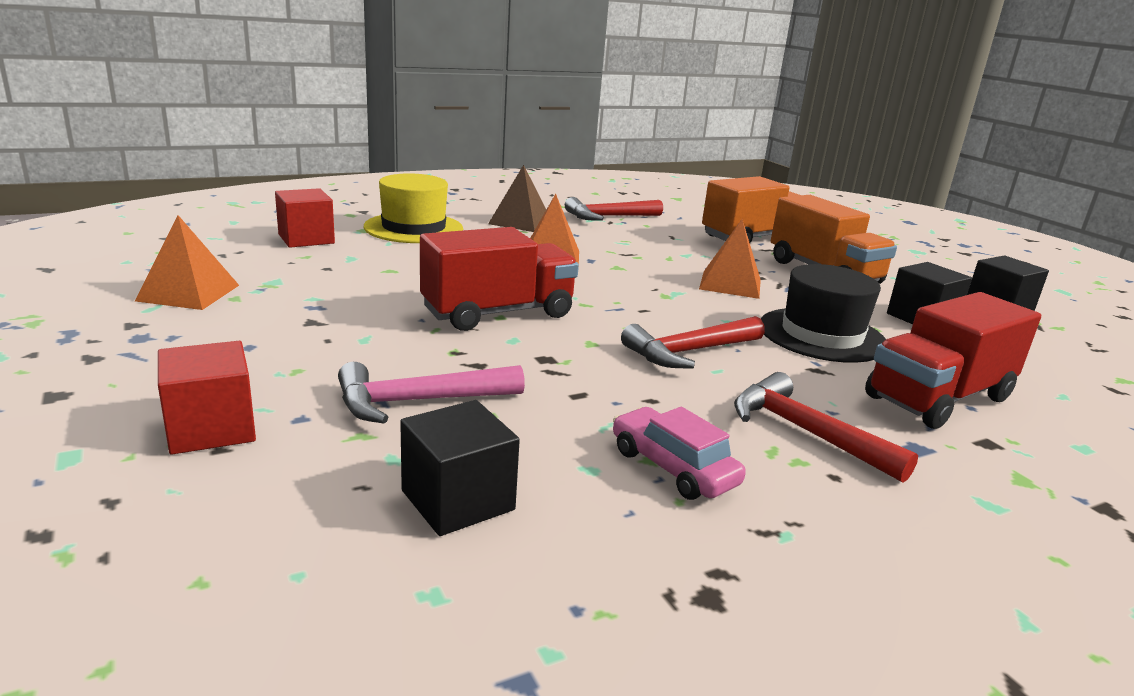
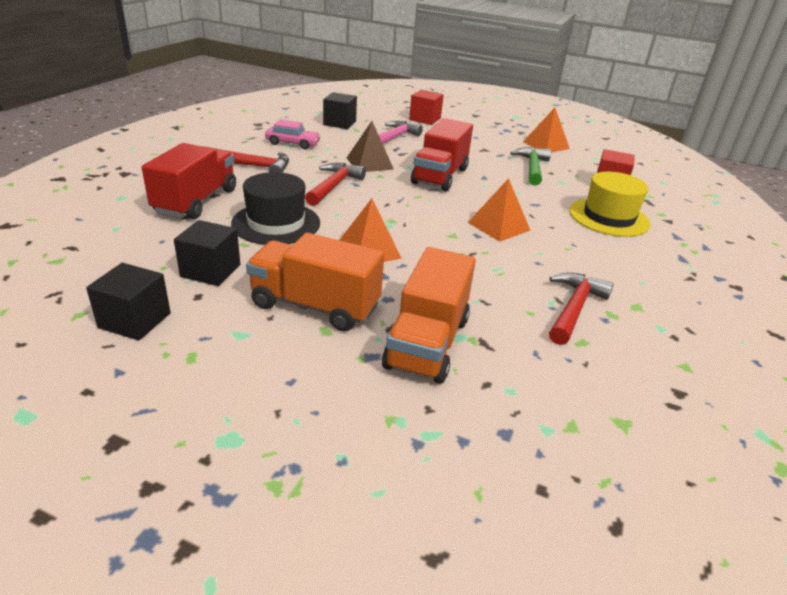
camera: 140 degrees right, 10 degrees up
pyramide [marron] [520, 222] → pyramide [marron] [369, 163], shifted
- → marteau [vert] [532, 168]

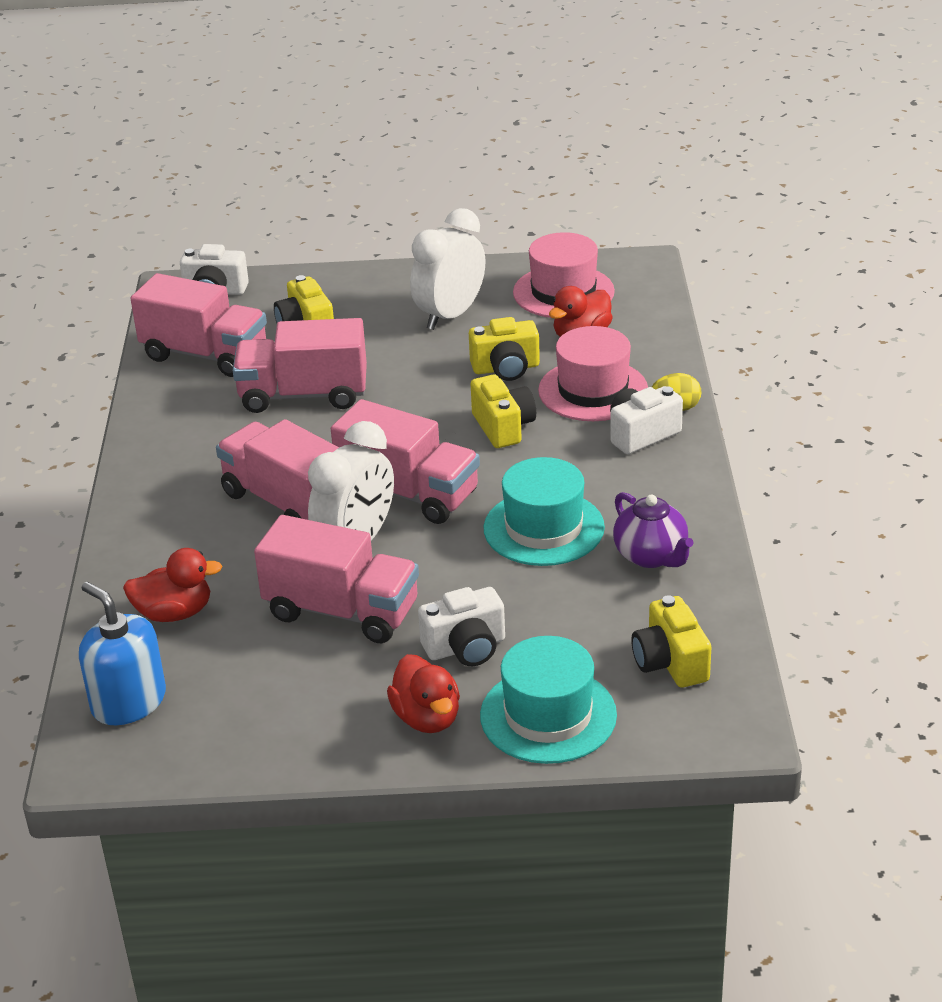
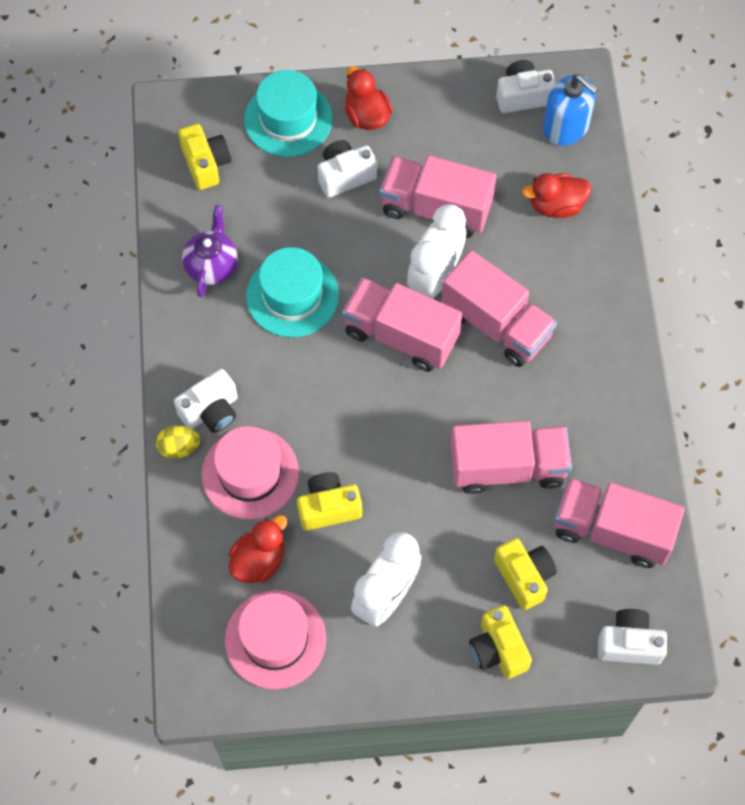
camera: 175 degrees right, 30 degrees up
appareil photo [jaune] [503, 427] → appareil photo [jaune] [498, 649], shifted
théière [violet] [651, 556] → théière [violet] [212, 265], 45 degrees clockwise
- → appareil photo [blanc] [523, 96]

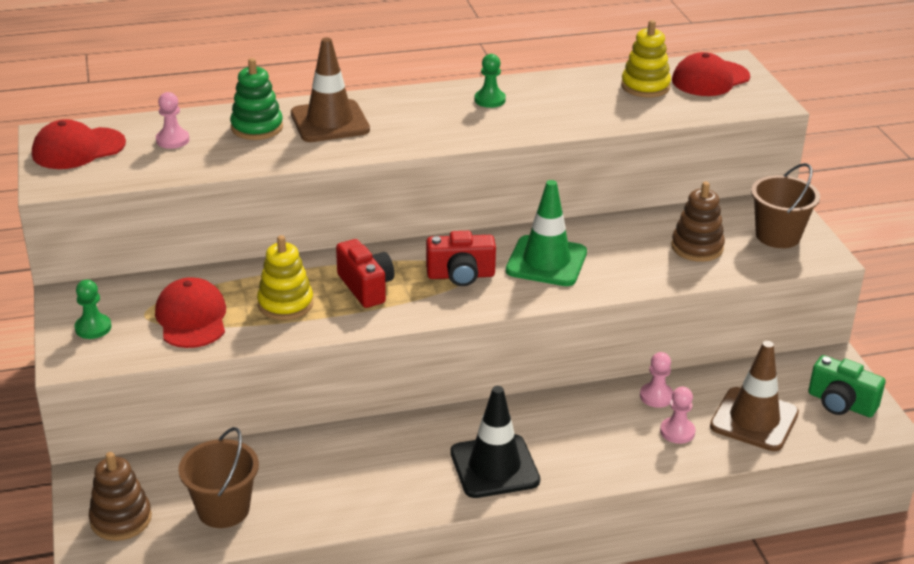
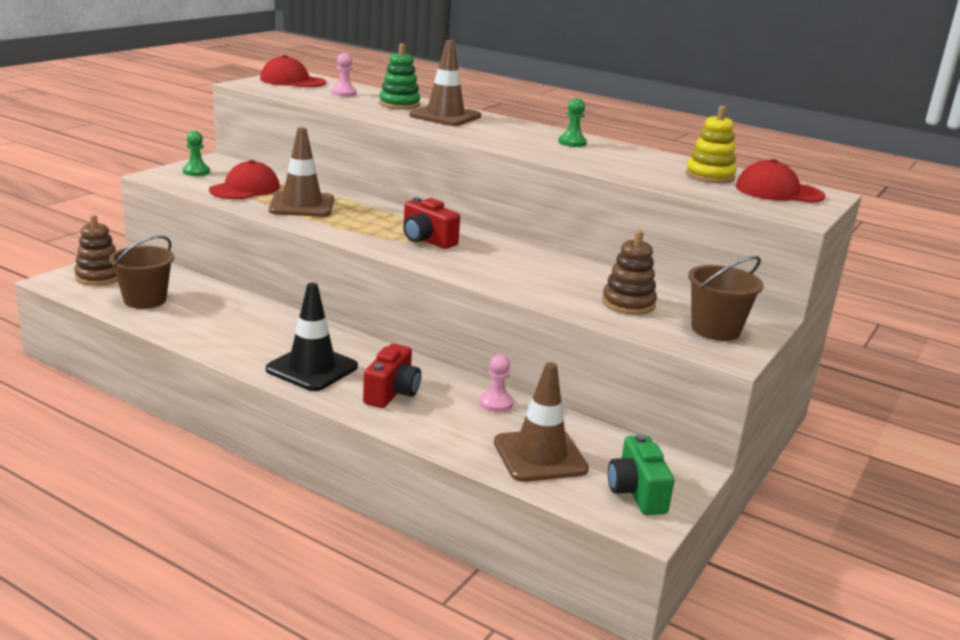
camera: 45 degrees right, 10 degrees down
jouet à empiler [jaune] [285, 304] → cône de chantier [marron] [302, 205]
appareil photo [rouge] [366, 287] → appareil photo [rouge] [392, 393], shifted
cône de chantier [vert] [546, 262] → -
pion [rose] [677, 432] → -

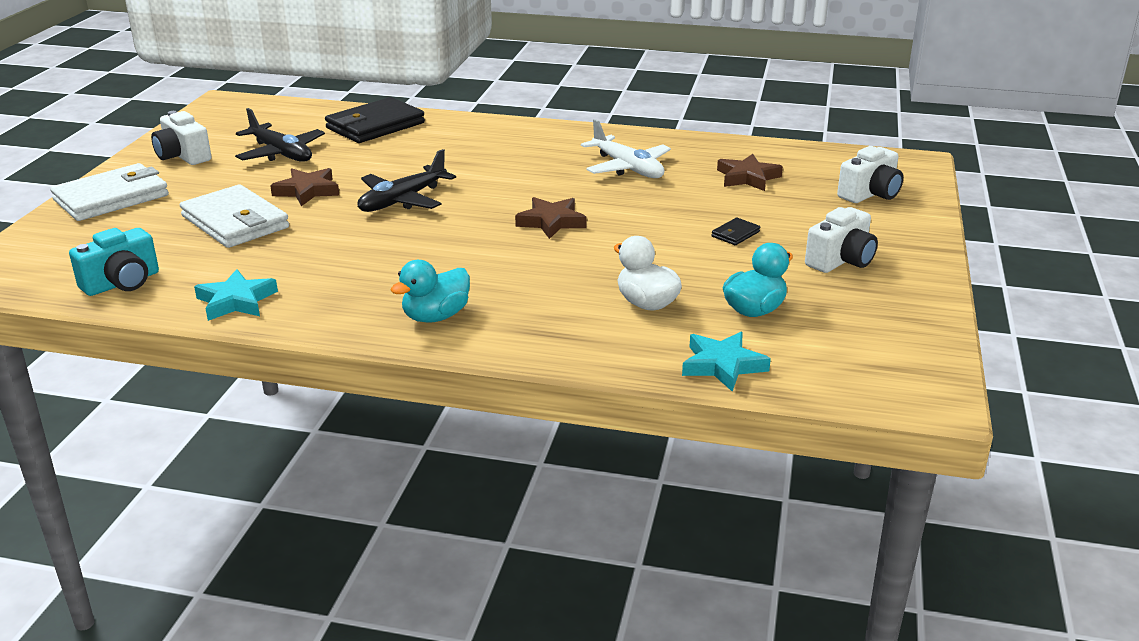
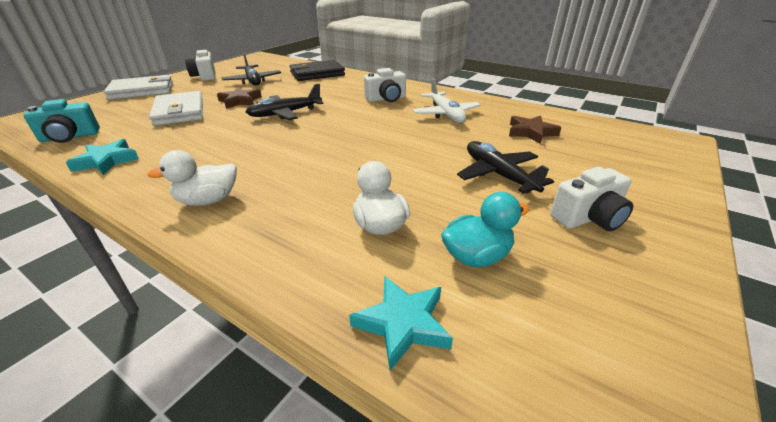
camera: 20 degrees right, 5 degrees up
canard [turquoise] [435, 316] → canard [blanc] [208, 200]
étoile [marron] [551, 222] → -
portefeuille [noir] [735, 234] → avion [noir] [498, 174]
appareil photo [blanc] [870, 194] → appareil photo [blanc] [386, 99], shifted

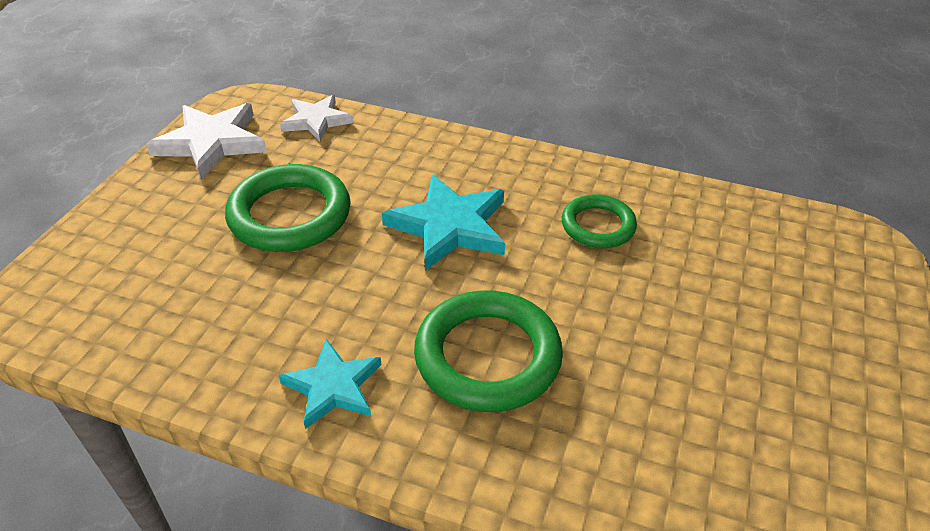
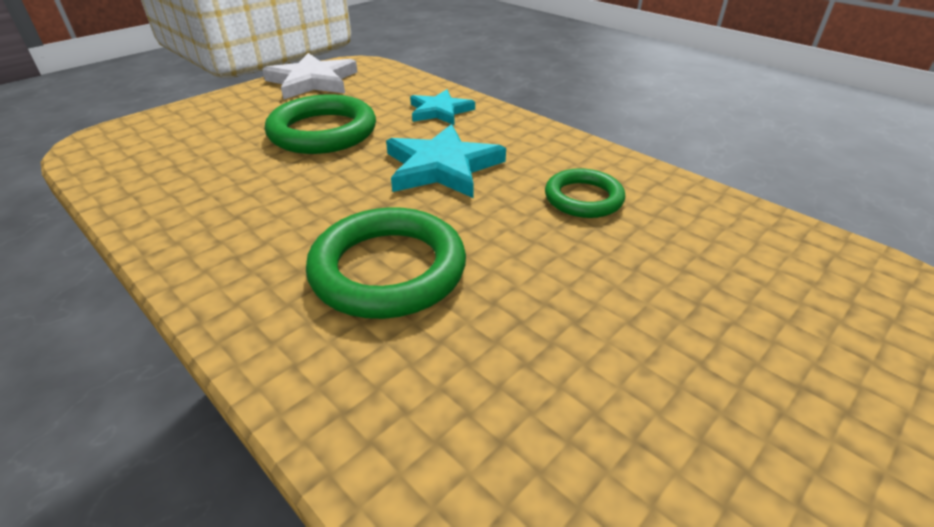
camera: 25 degrees right, 5 degrees down
étoile [turquoise] [333, 386] → étoile [turquoise] [440, 111], shifted
étoile [blanc] [316, 120] → -

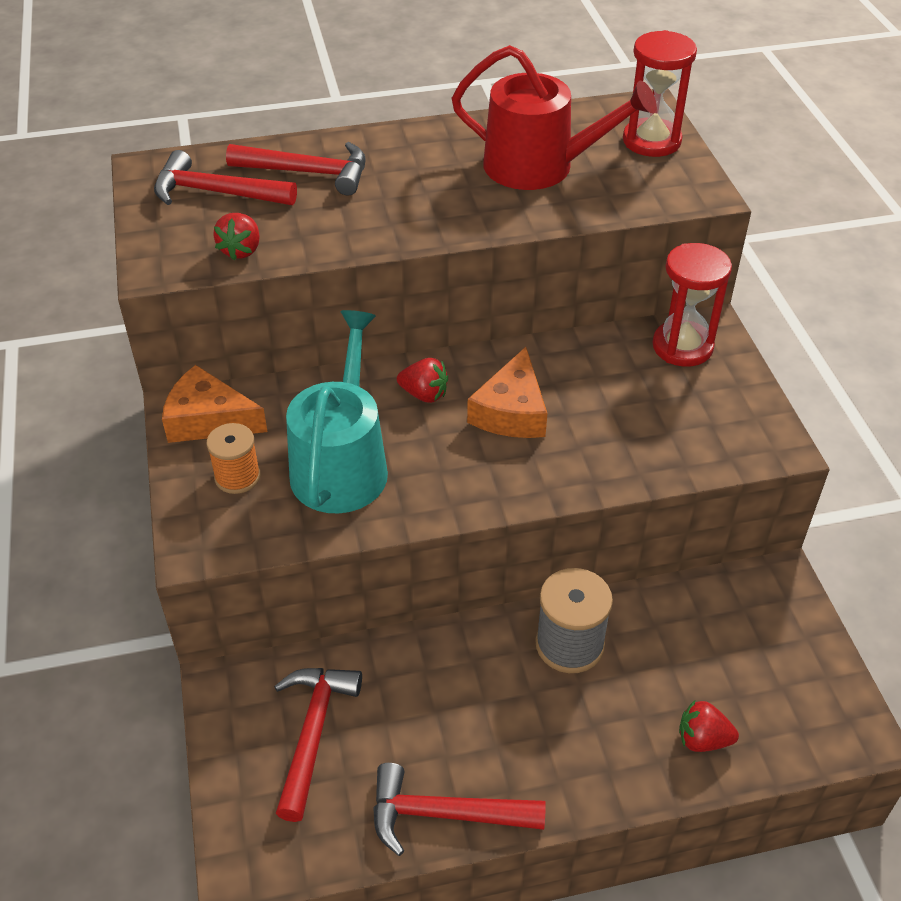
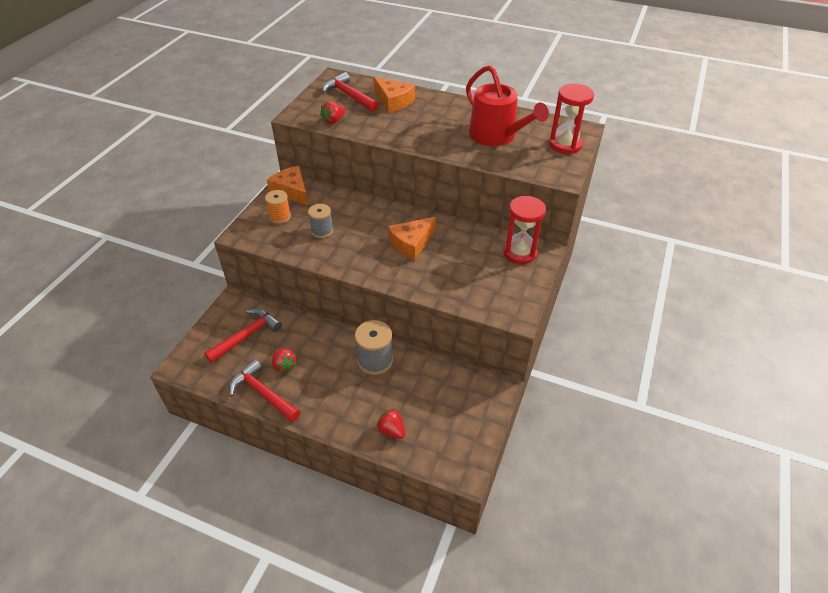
camera: 35 degrees right, 0 degrees up
marteau [rouge] [308, 172] → fromage [orange] [393, 101]
arrosoir [turquoise] [341, 464] → bobine [gris] [322, 231]
fraise [rouge] [424, 394] → fraise [rouge] [284, 366], shifted

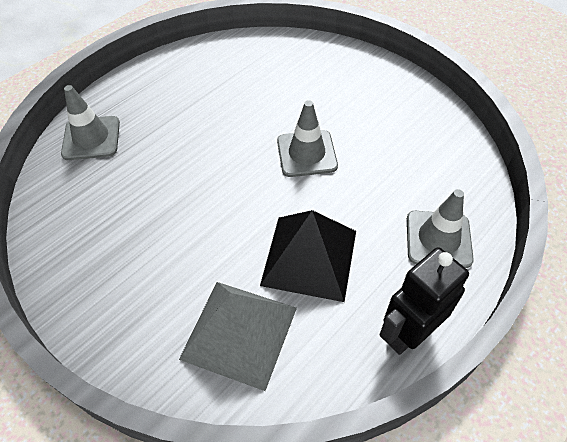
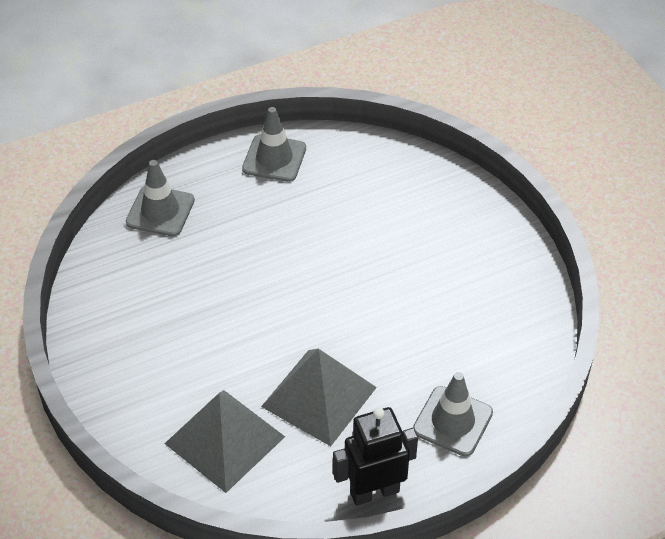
camera: 20 degrees right, 5 degrees down
pyramide [noir] [309, 257] → pyramide [gris] [319, 396]
cône de chantier [gris] [306, 153] → cône de chantier [gris] [274, 158], shifted

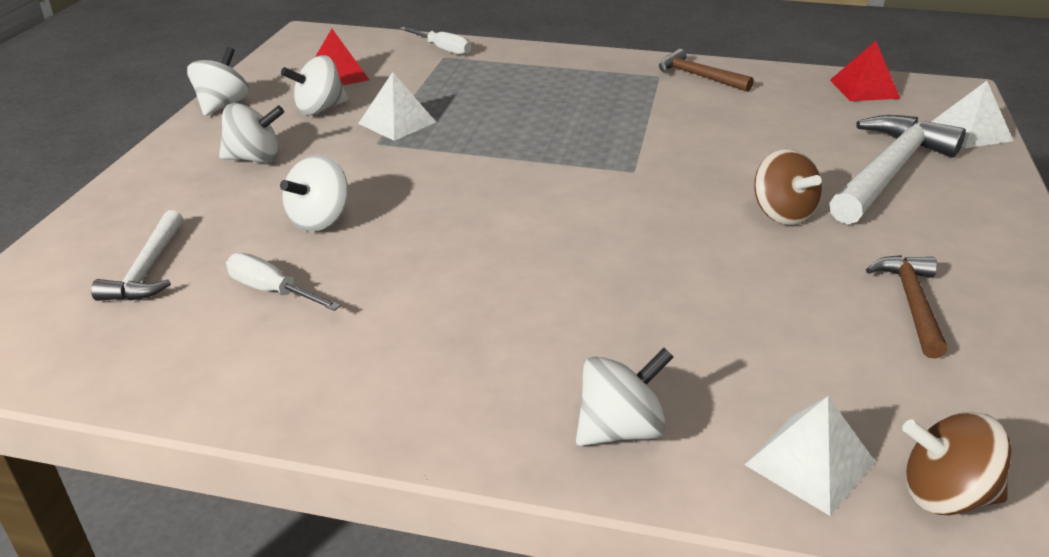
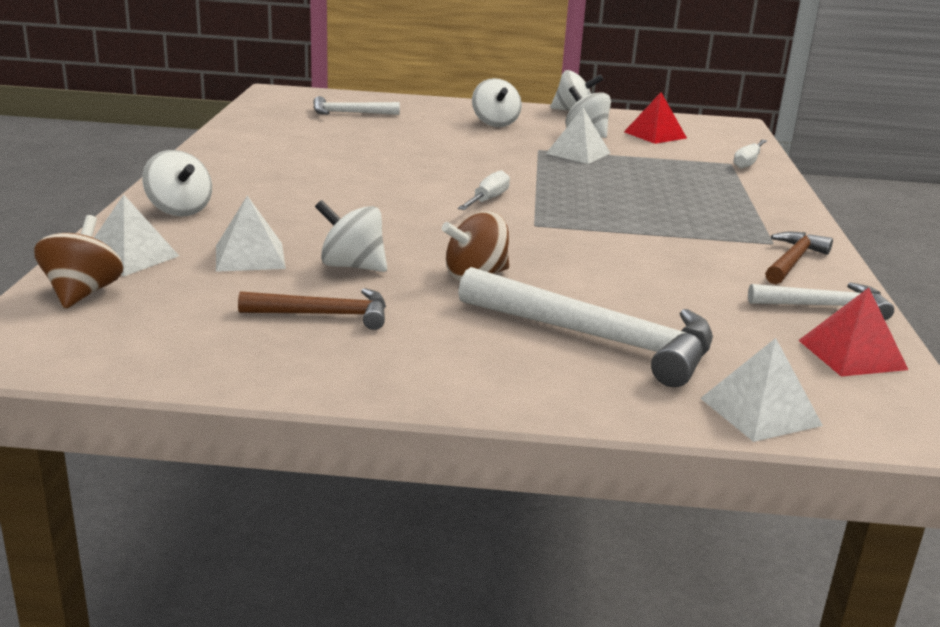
camera: 80 degrees right, 10 degrees down
tournevis [blanc] [272, 291] → tournevis [blanc] [487, 200], shifted
toupie [blanc] [319, 220] → toupie [blanc] [352, 266], shifted
- → pyramide [blanc] [250, 256]
- → marteau [blanc] [825, 306]

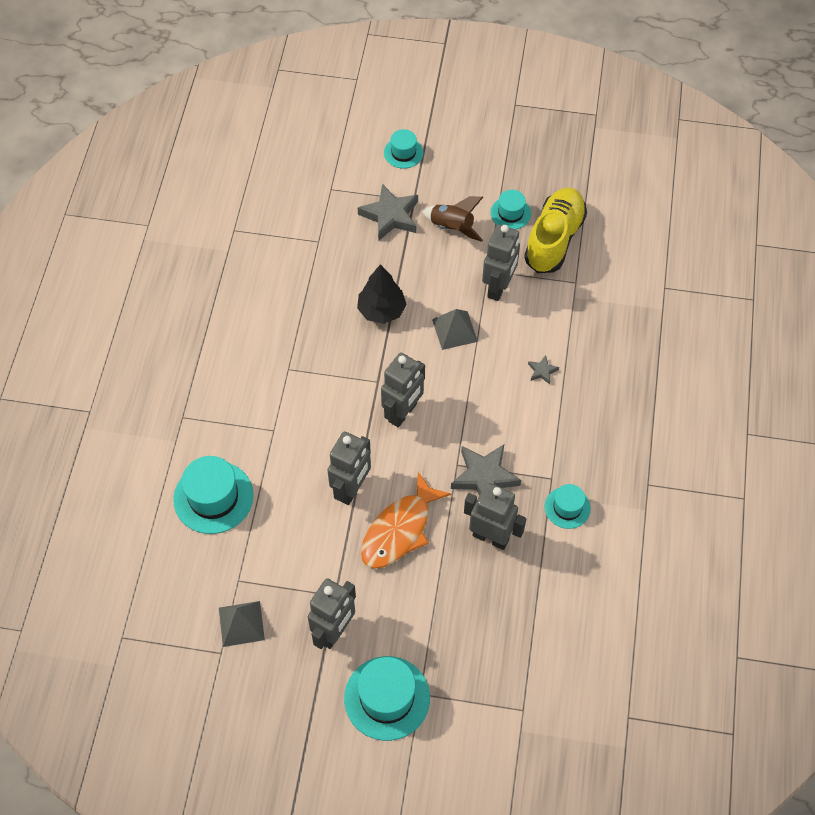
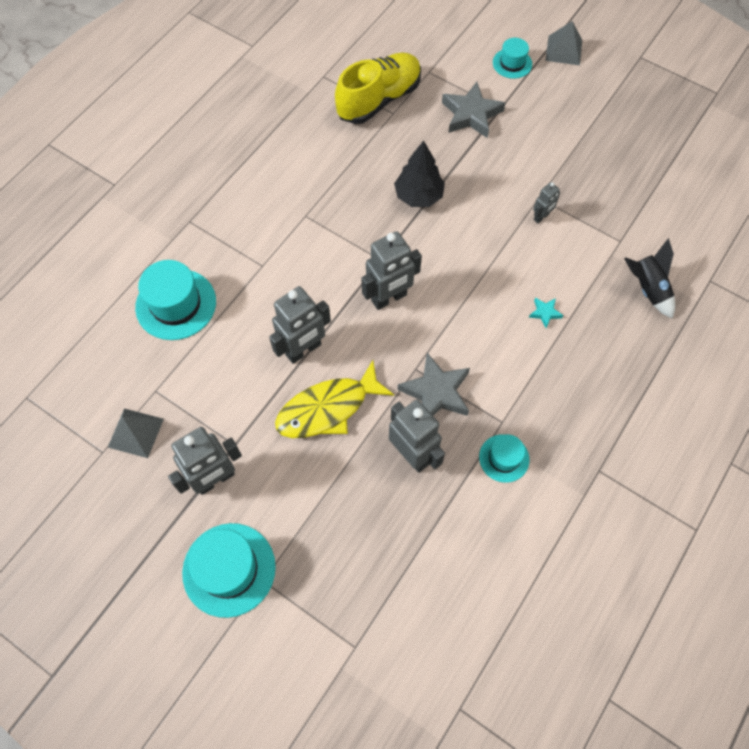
camera: 25 degrees right, 5 degrees up
poisson [orange] [399, 530] → poisson [jaune] [328, 408]
fusée [marron] [452, 228] → -
pyramide [gris] [454, 330] → pyramide [gris] [563, 50], shifted
robot [gris] [498, 287] → robot [gris] [541, 217], x0.51
chapeau [turquoise] [510, 213] → -
chaussure [jaune] [554, 239] → chaussure [jaune] [379, 100], shifted
étoile [gris] [542, 371] → étoile [turquoise] [545, 313]
- → fusée [noir] [646, 289]

